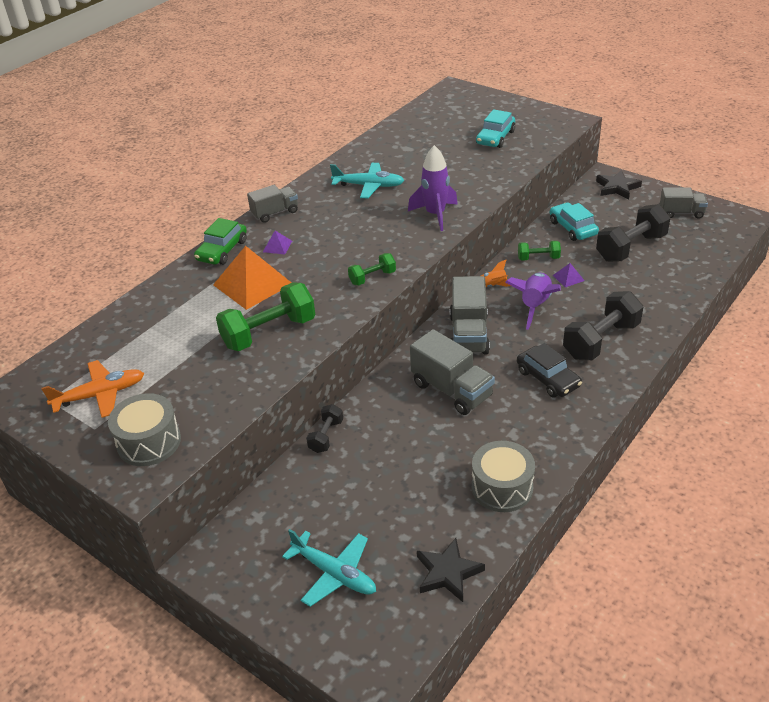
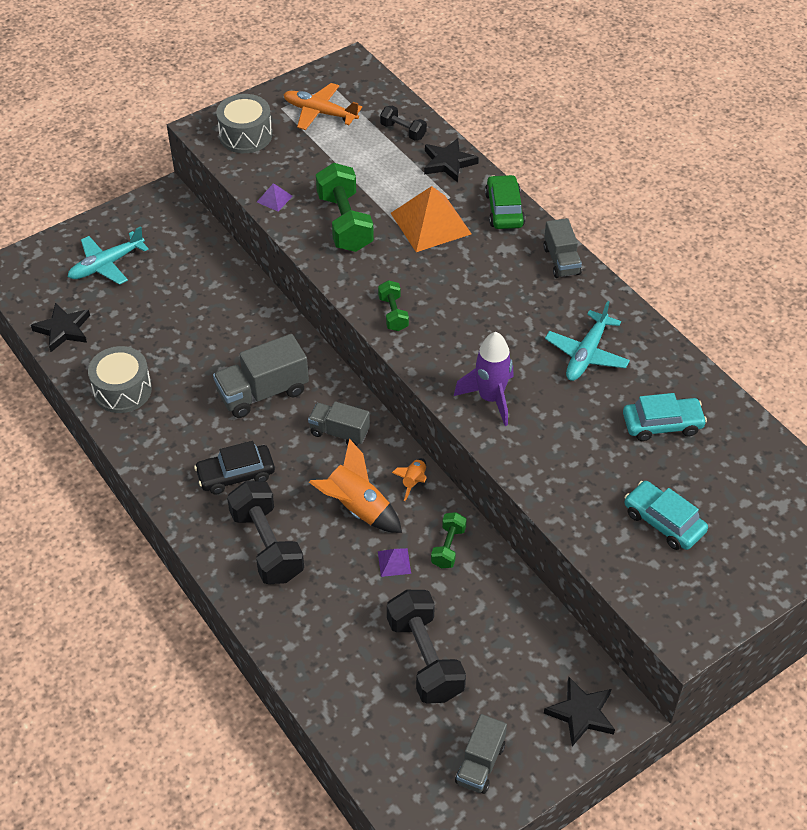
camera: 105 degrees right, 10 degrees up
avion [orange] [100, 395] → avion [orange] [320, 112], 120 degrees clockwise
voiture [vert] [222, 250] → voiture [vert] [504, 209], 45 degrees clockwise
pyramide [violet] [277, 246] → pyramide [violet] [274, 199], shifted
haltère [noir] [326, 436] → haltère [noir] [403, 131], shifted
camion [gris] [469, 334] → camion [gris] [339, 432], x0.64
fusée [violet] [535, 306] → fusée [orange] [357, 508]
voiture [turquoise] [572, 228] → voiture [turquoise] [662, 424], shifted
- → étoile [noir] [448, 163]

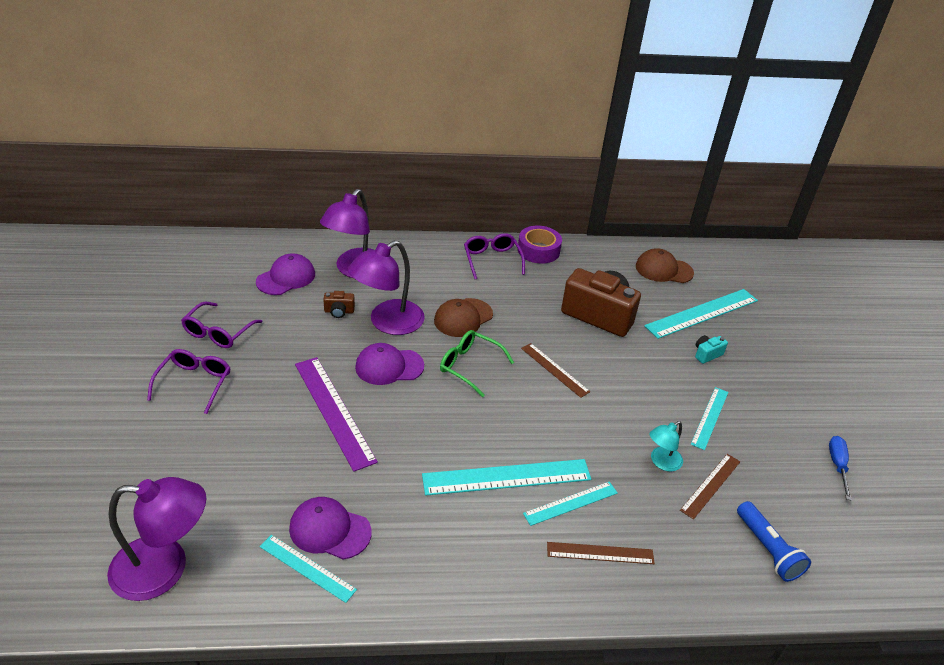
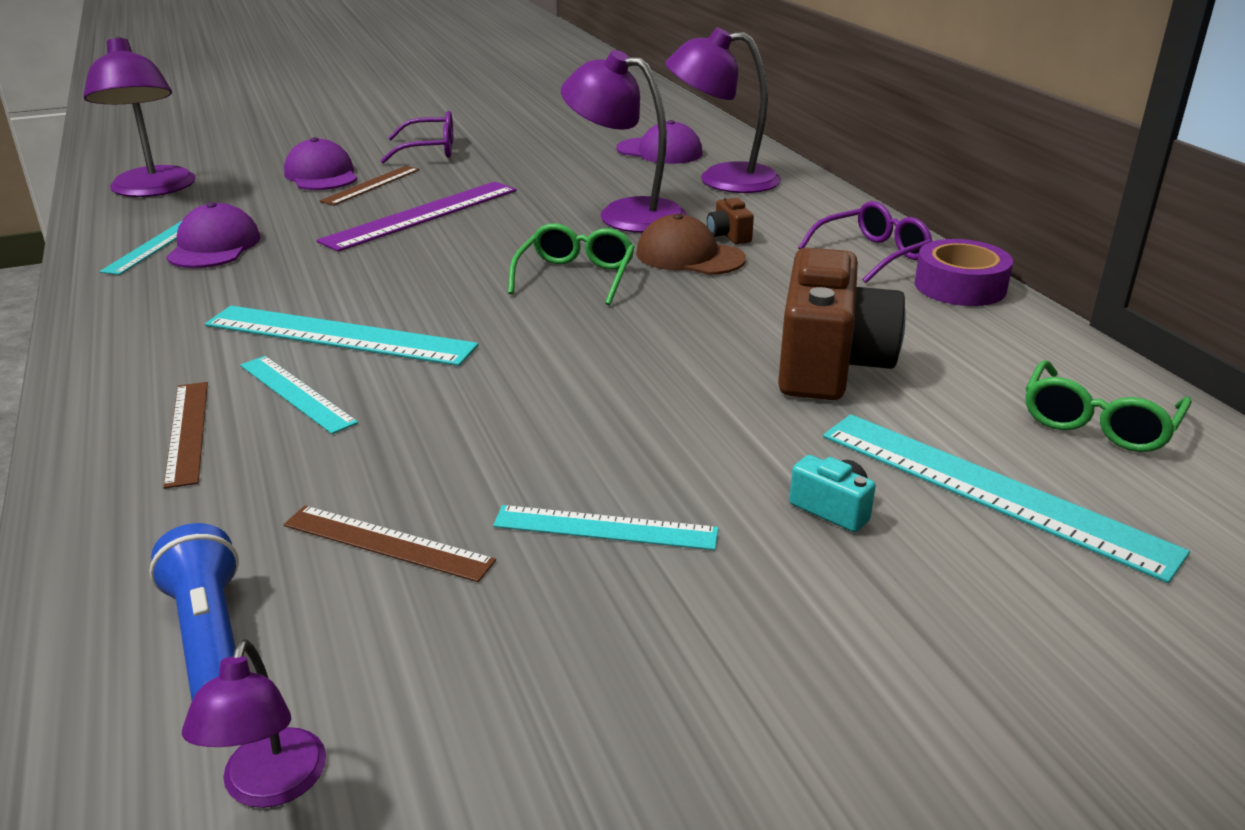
camera: 75 degrees right, 10 degrees down
lunettes [violet] [218, 333] → -
appareil photo [marron] [339, 311] → appareil photo [marron] [728, 236], shifted
casquette [violet] [389, 366] → casquette [violet] [321, 175], shifted
règle [turquoise] [507, 477] → règle [turquoise] [339, 335], 45 degrees counterclockwise
règle [marron] [554, 369] → règle [marron] [371, 185], shifted
casquette [marron] [663, 270] → lunettes [vert] [1098, 423]
lampe [turquoise] [661, 462] → -
lampe de poche [bleu] [767, 549] → lampe de poche [bleu] [210, 639], 105 degrees clockwise
tournevis [bleu] [837, 465] → -
- → lampe [violet] [269, 786]

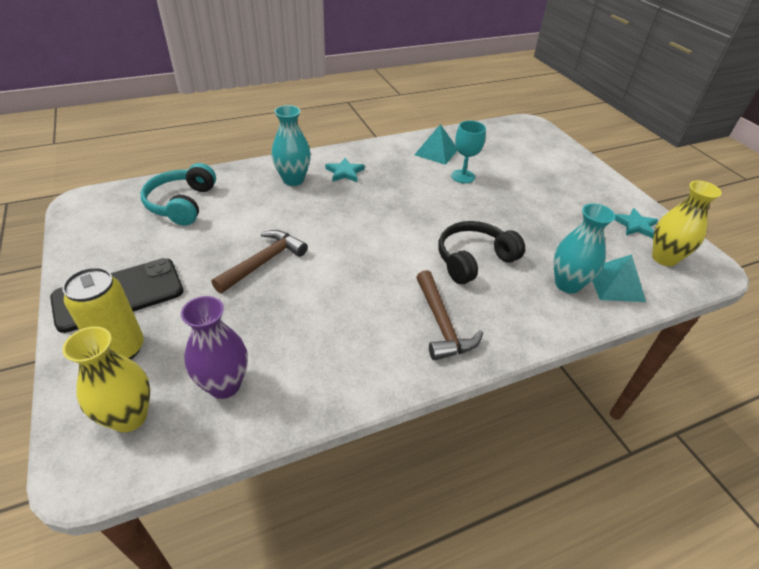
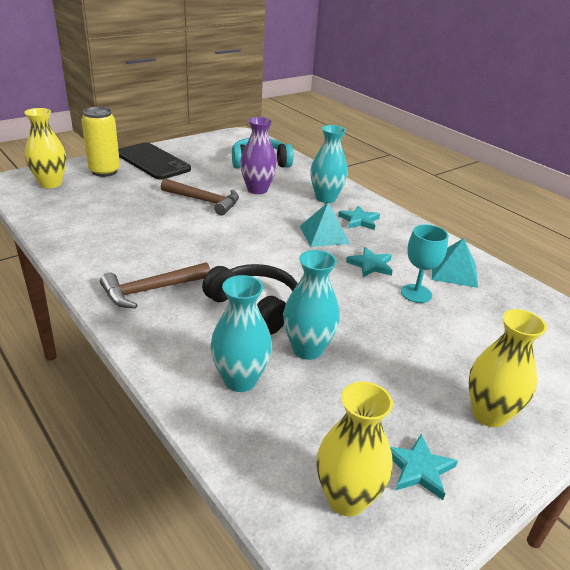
camera: 75 degrees right, 10 degrees down
vase [violet] [224, 385] → vase [violet] [257, 189], shifted
pyramide [turquoise] [615, 284] → pyramide [turquoise] [324, 234], shifted
- → vase [turquoise] [307, 349]
- → étoile [turquoise] [370, 265]
- → vase [jaune] [489, 414]

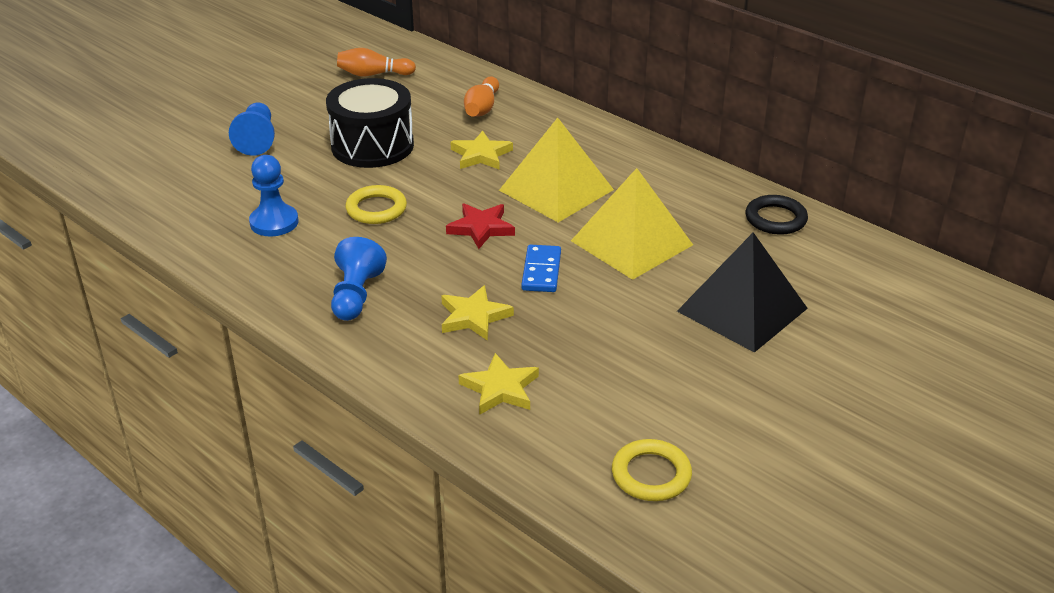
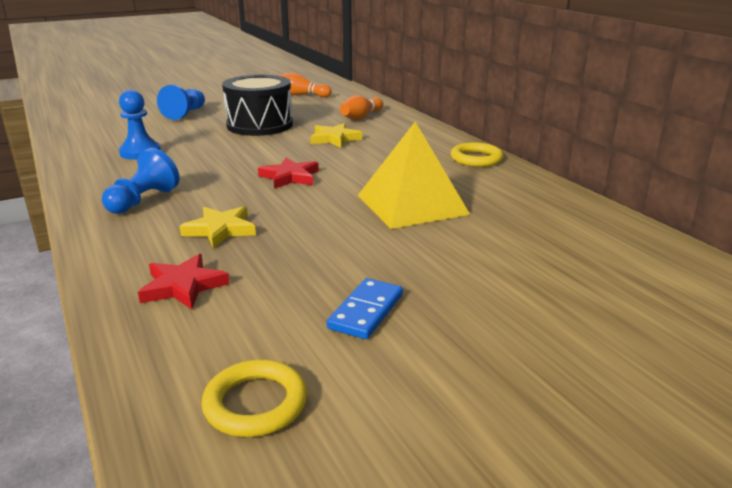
camera: 20 degrees right, 10 degrees down
anneau [jaune] [376, 209] → anneau [jaune] [476, 159], shifted
étoile [jaune] [500, 388] → étoile [rouge] [183, 286]
pyramide [jaune] [556, 190] → -
domino [bleu] [541, 271] → domino [bleu] [366, 311], shifted
pyramide [noir] [742, 310] → -
anneau [noir] [775, 219] → -

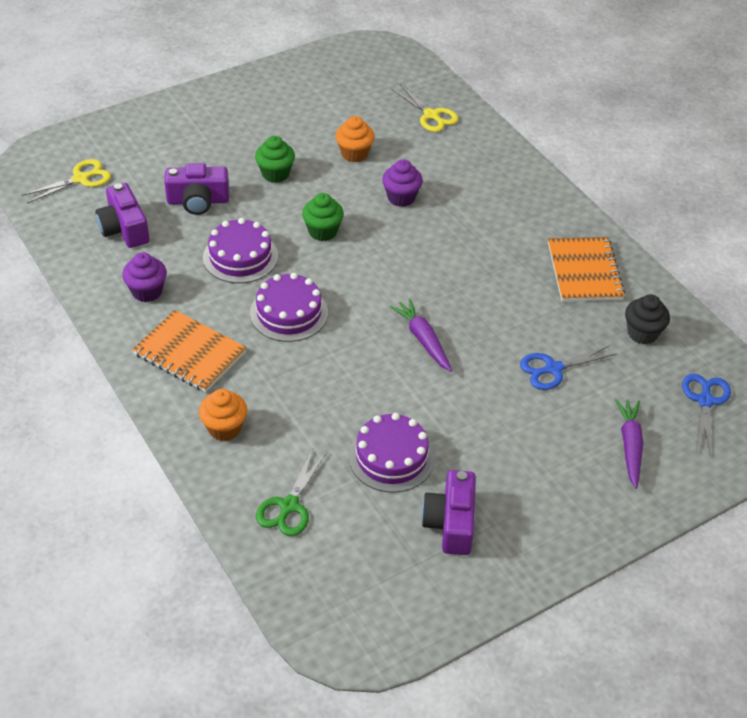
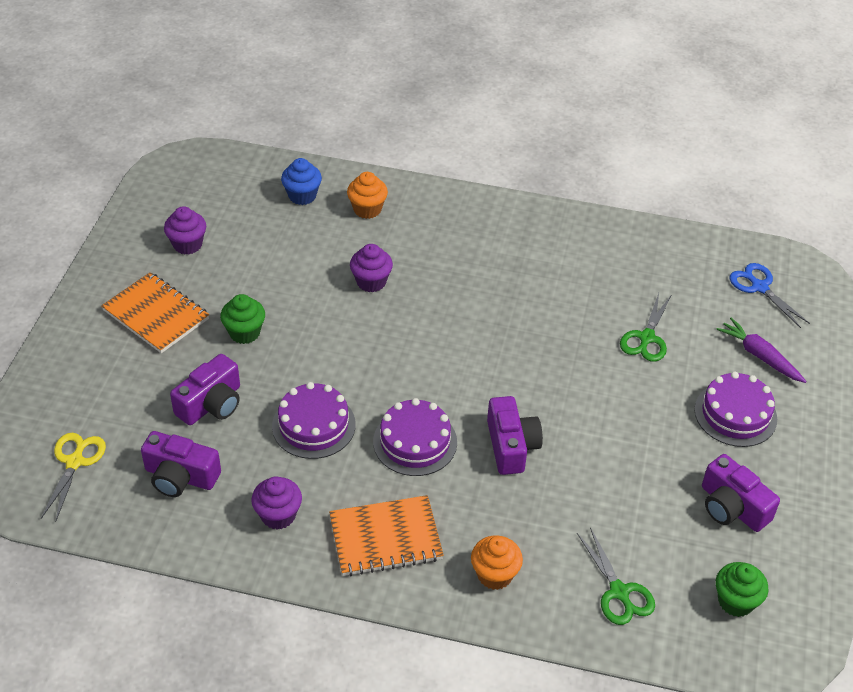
camera: 45 degrees left, 0 degrees up
muffin [vert] [322, 231] → muffin [vert] [735, 601], shifted
muffin [orange] [354, 154] → muffin [orange] [367, 209], shifted
gâteau [violet] [391, 457] → gâteau [violet] [735, 414], shifted
carotte [violet] [423, 340] → -
ciseaux [jaune] [431, 115] → muffin [bleu] [302, 196]
ciseaux [bleu] [553, 369] → ciseaux [vert] [646, 338]
carnet [orange] [584, 271] → carnet [orange] [156, 315], shifted
muffin [noir] [642, 333] → -
- → muffin [violet] [187, 244]
- → appareil photo [violet] [511, 446]

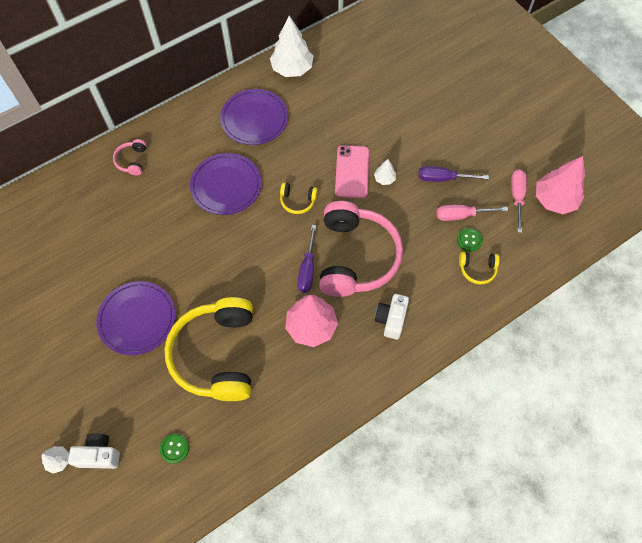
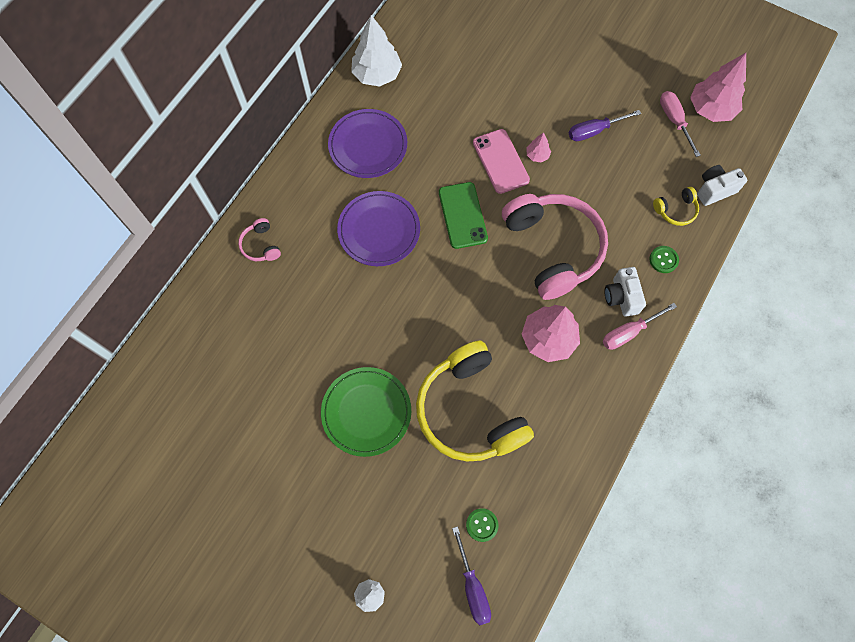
camera: 25 degrees left, 5 degrees up
appareil photo [blanc] [99, 455] → appareil photo [blanc] [714, 190], shifted
assiette [violet] [137, 319] → assiette [vert] [366, 412]
casque audio [jaune] [297, 201] → téléphone [vert] [462, 215]
tournevis [violet] [307, 269] → tournevis [violet] [472, 587], shifted
arbre [blanc] [384, 179] → arbre [rose] [537, 155]
tournevis [rose] [461, 215] → tournevis [rose] [629, 332], shifted
bouton [vert] [469, 240] → bouton [vert] [663, 260], shifted

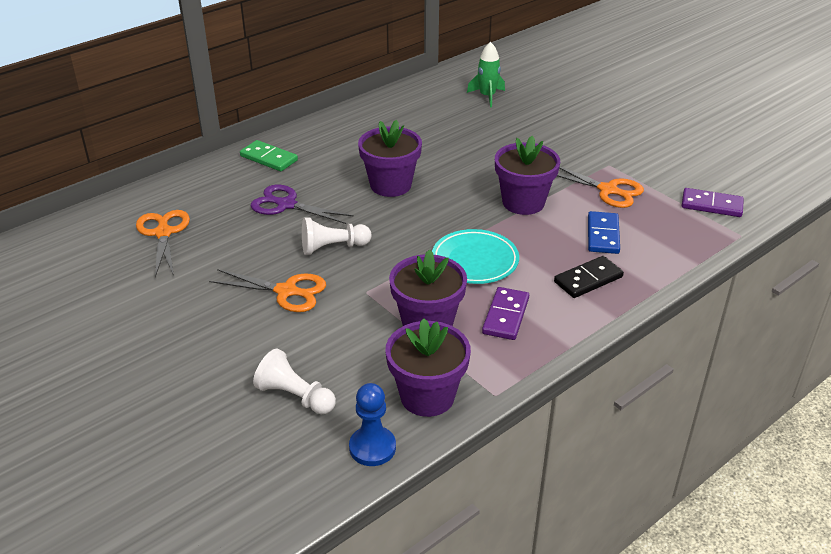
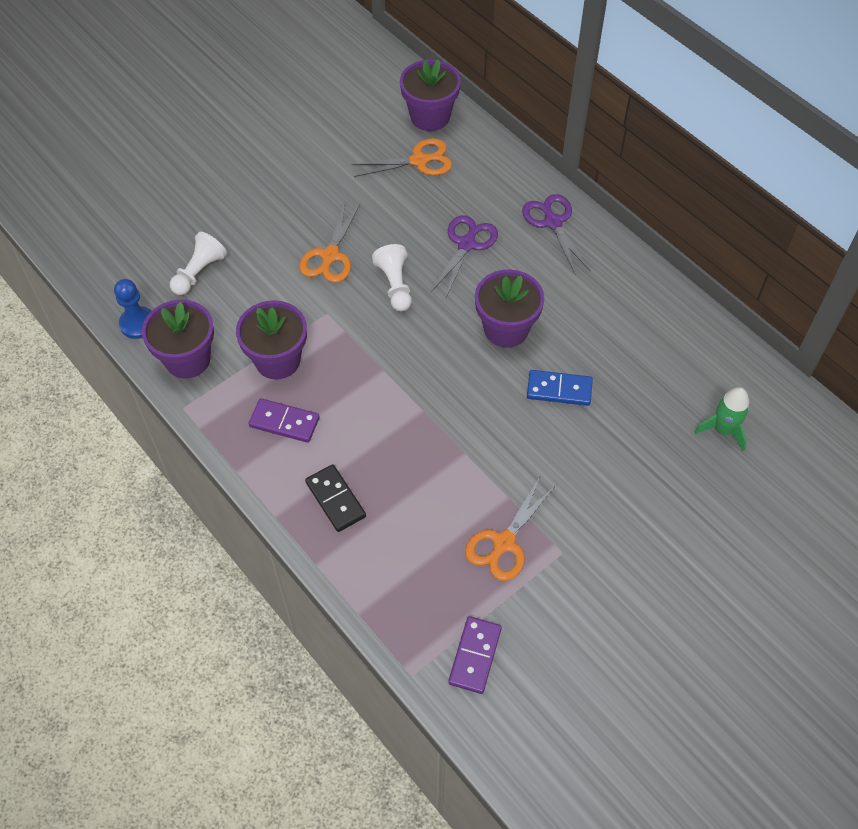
camera: 90 degrees right, 20 degrees up
domino [vert] [268, 158] → ciseaux [violet] [553, 222]
assiette [turquoise] [475, 261] → -
pot de fleurs [violet] [523, 202] → pot de fleurs [violet] [430, 117], shifted
domino [bleu] [603, 235] → domino [bleu] [559, 390], shifted

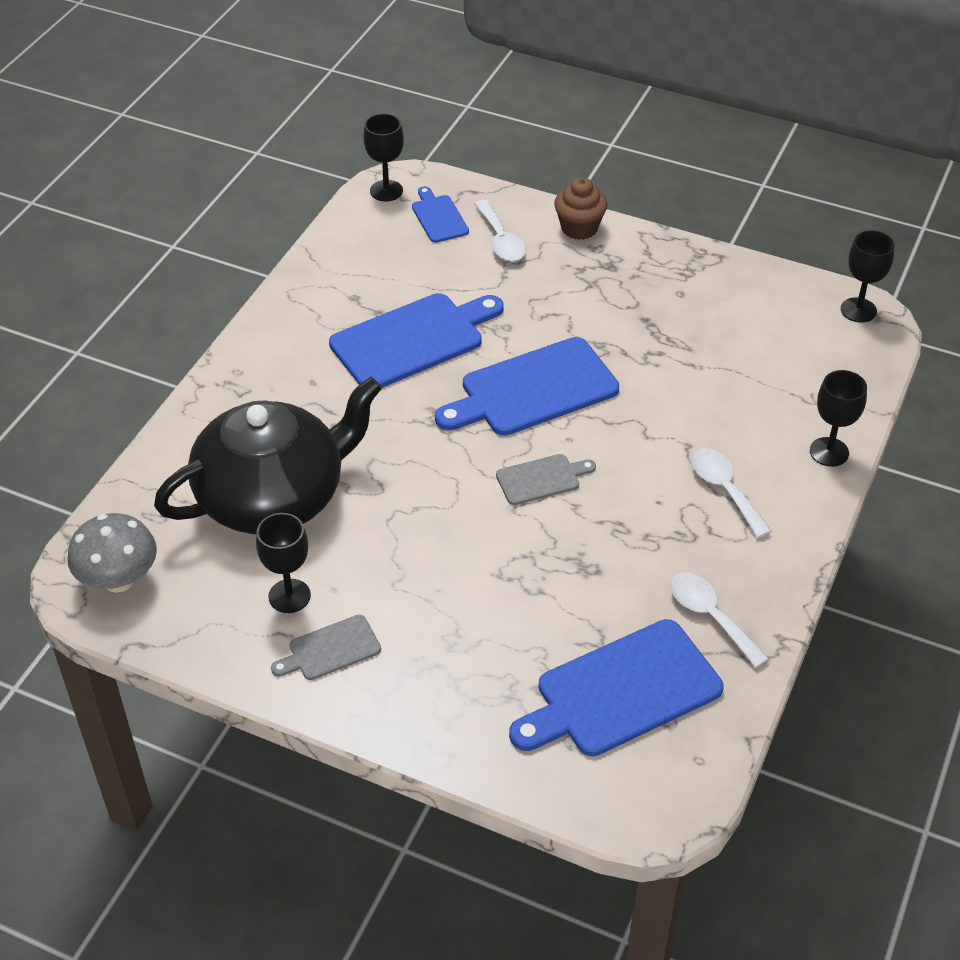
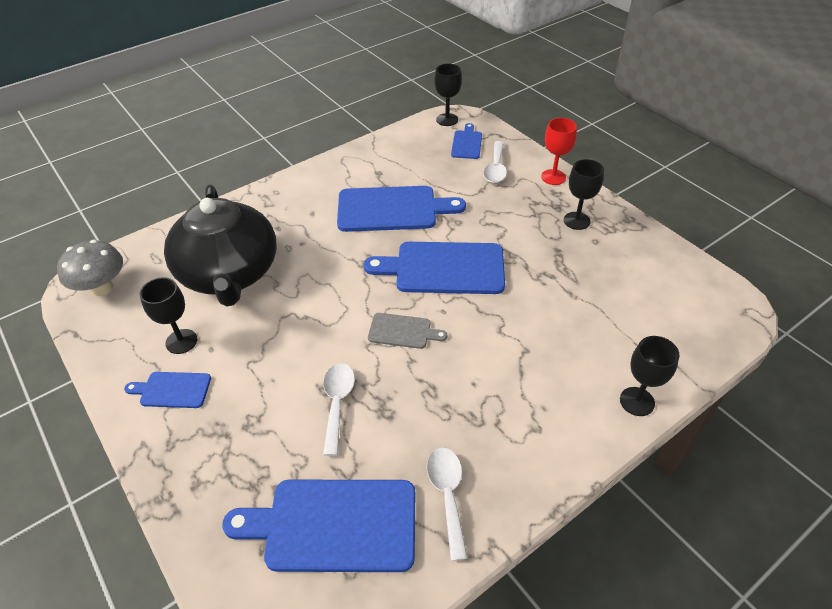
camera: 30 degrees right, 0 degrees up
théière [noir] [273, 496] → théière [noir] [229, 273], 75 degrees clockwise
planche à découper [gris] [330, 650] → planche à découper [bleu] [172, 390]
muffin [marron] [579, 228] → verre à pied [rouge] [553, 177]
cuillère [blanc] [724, 489] → cuillère [blanc] [337, 403], shifted
verre à pied [noir] [858, 310] → verre à pied [noir] [576, 221], shifted

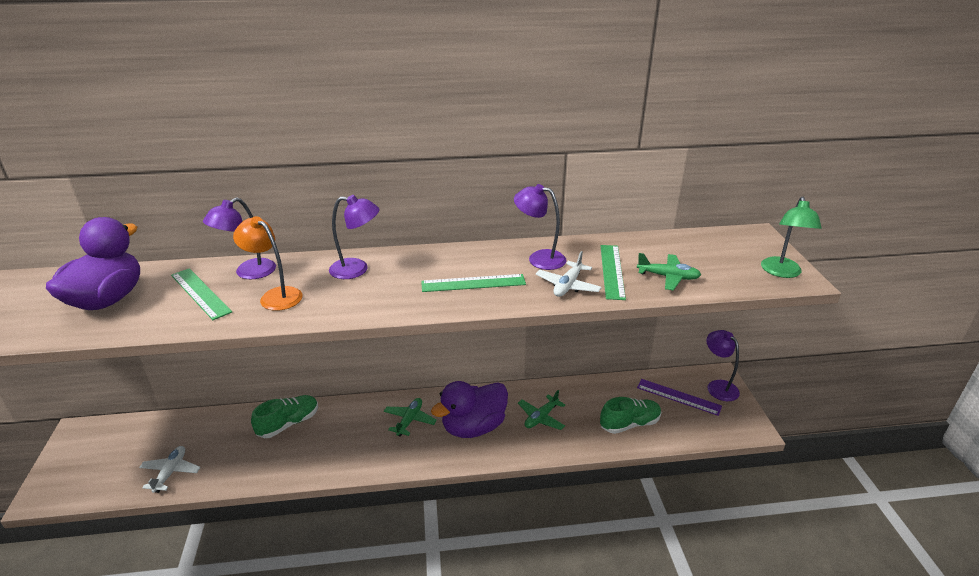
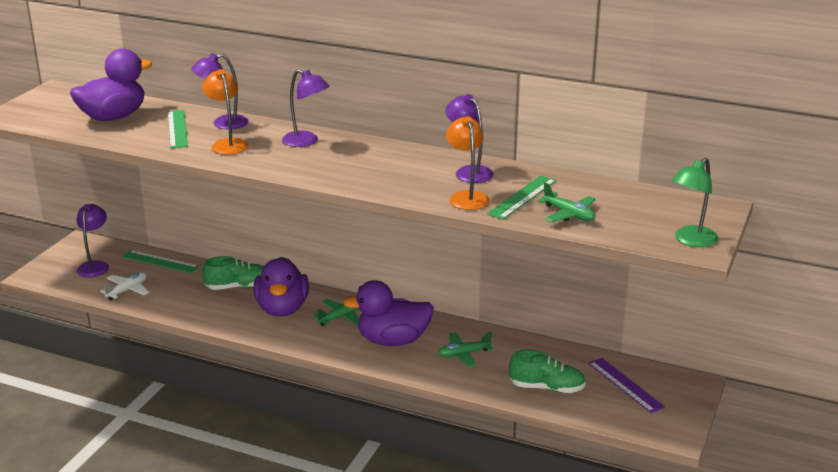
camera: 30 degrees right, 5 degrees down
règle [vert] [473, 283] → règle [vert] [160, 261], shifted
avion [blanc] [568, 285] → lampe [orange] [467, 197]
lampe [violet] [718, 386] → lampe [violet] [95, 266], shifted
- → canard [violet] [282, 309]

